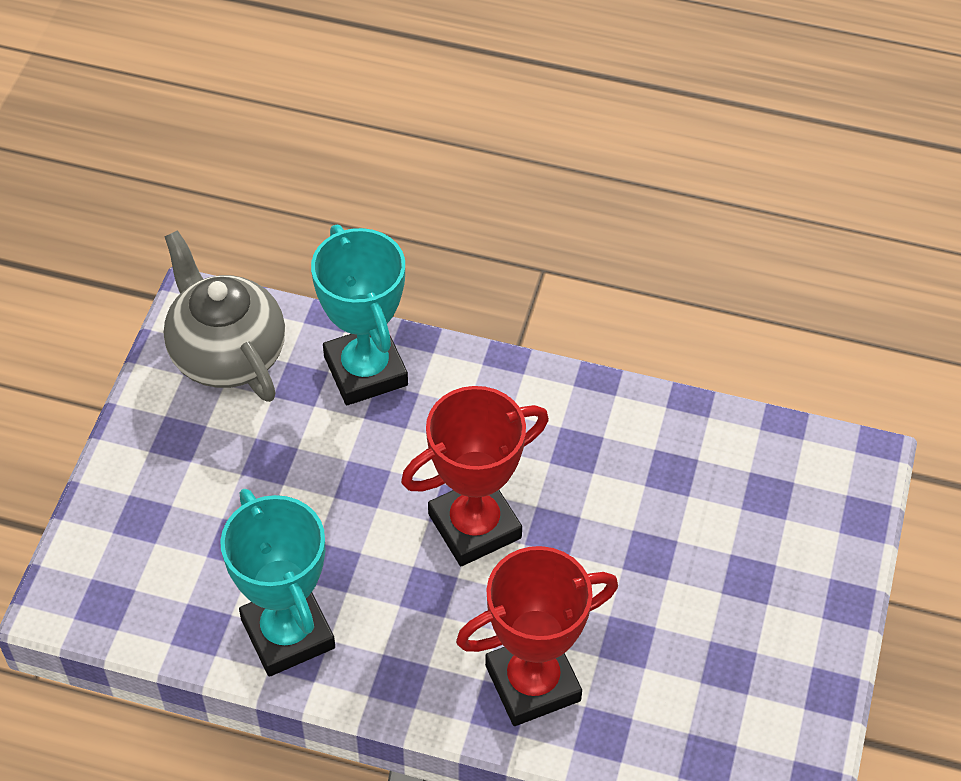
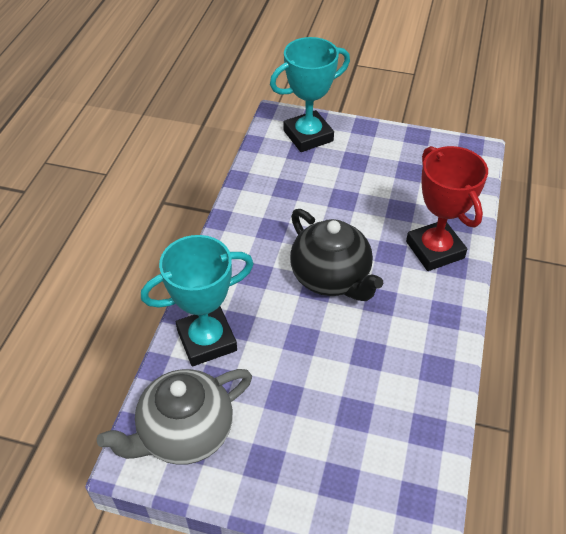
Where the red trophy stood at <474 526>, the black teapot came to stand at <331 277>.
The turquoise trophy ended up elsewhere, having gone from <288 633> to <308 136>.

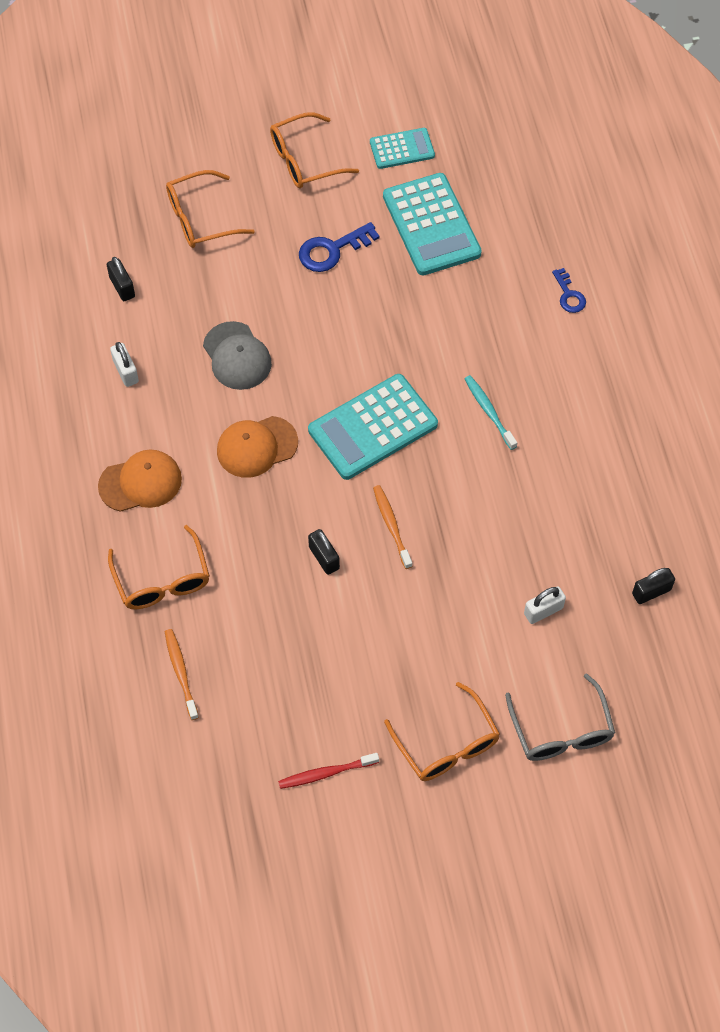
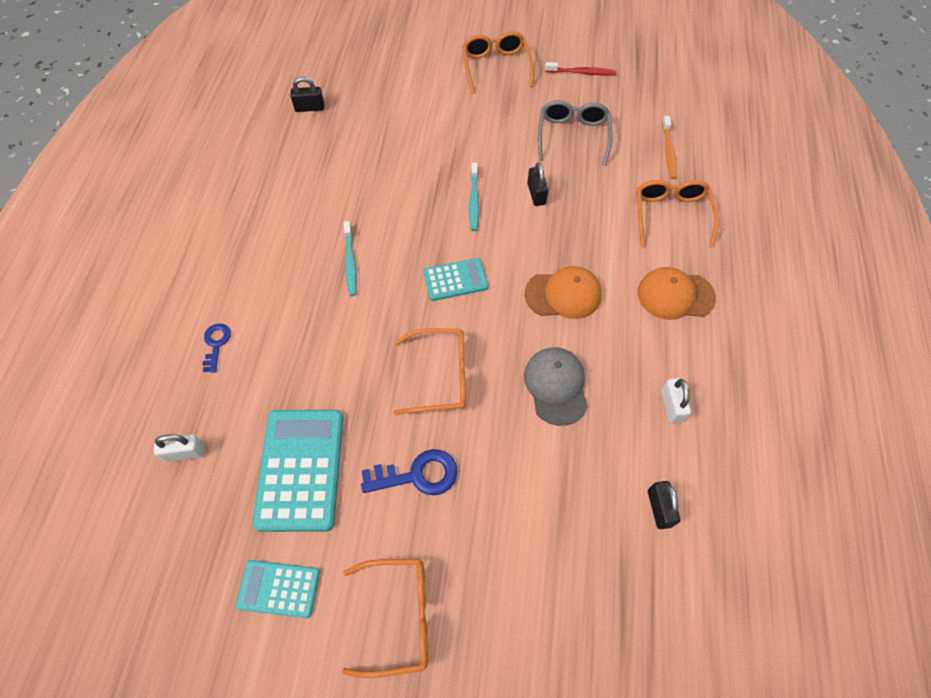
The orange glasses ended up elsewhere, having gone from <201 218> to <440 376>.
The size of the turquoise calculator at <372 427> changed by a factor of 0.57.
What was the orange toothbrush at <391 525> turned into the turquoise toothbrush at <474 201>.
The white padlock ended up elsewhere, having gone from <543 611> to <185 452>.
The grey glasses ended up elsewhere, having gone from <561 730> to <572 136>.

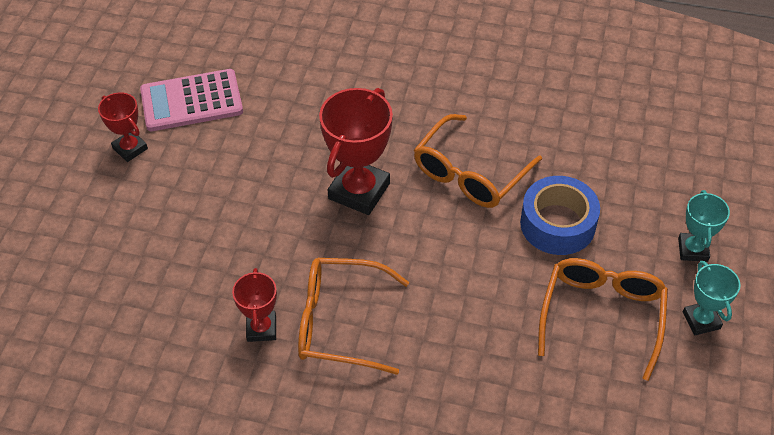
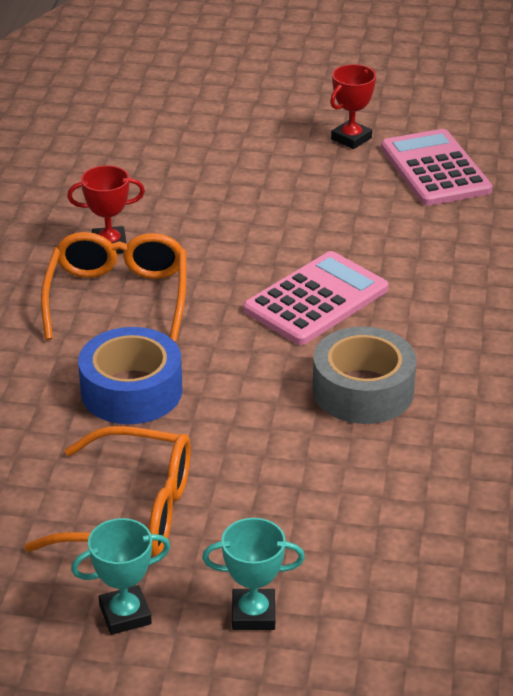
Where the red trophy stood at <359 191>, the pink calculator came to stand at <316 300>.
Where the orange glasses stood at <470 173>, the grey tape came to stand at <363 390>.
The blue tape ended up elsewhere, having gone from <557 224> to <131 391>.

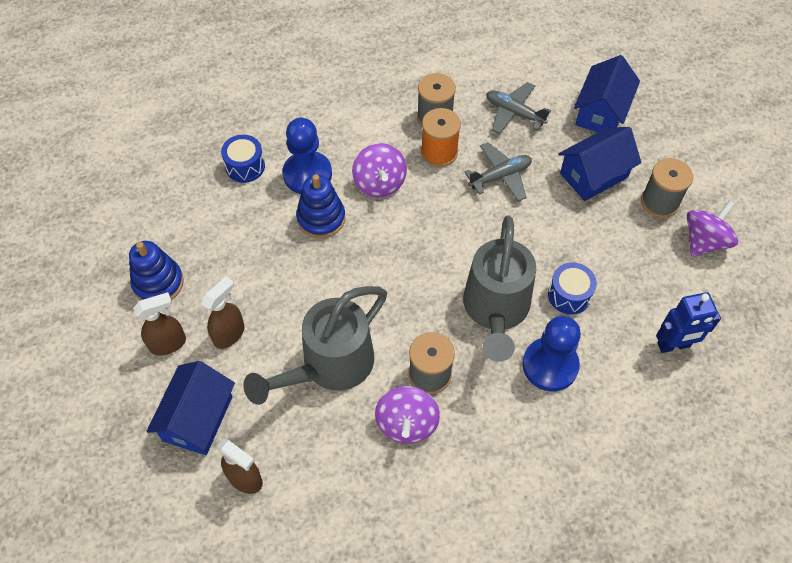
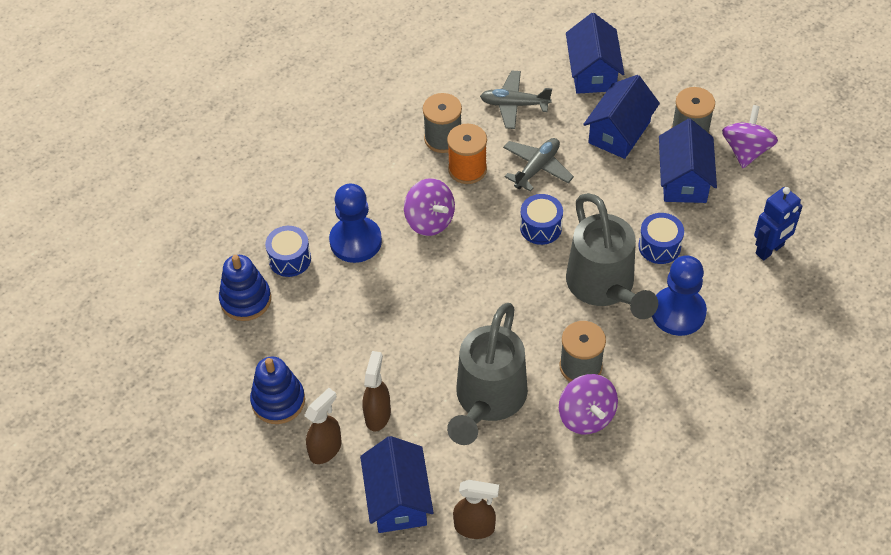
The blue stacking toy ended up elsewhere, having gone from <321 218> to <245 300>.
The second view gained the blue house at <684 179>.
The second view gained the blue drum at <540 227>.

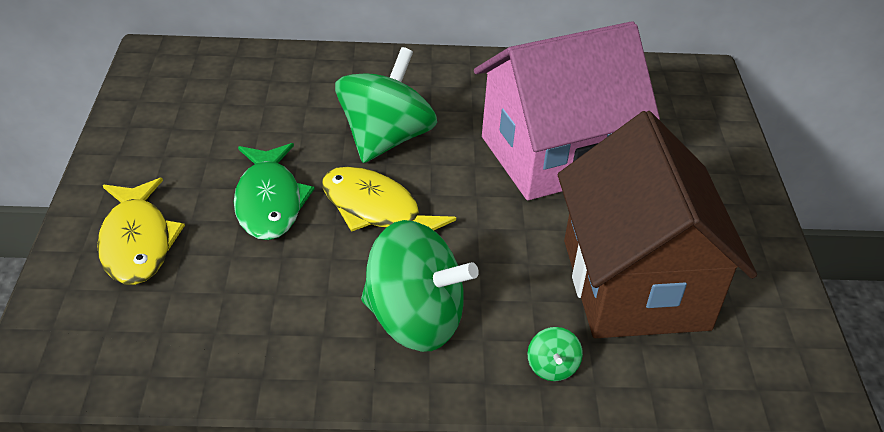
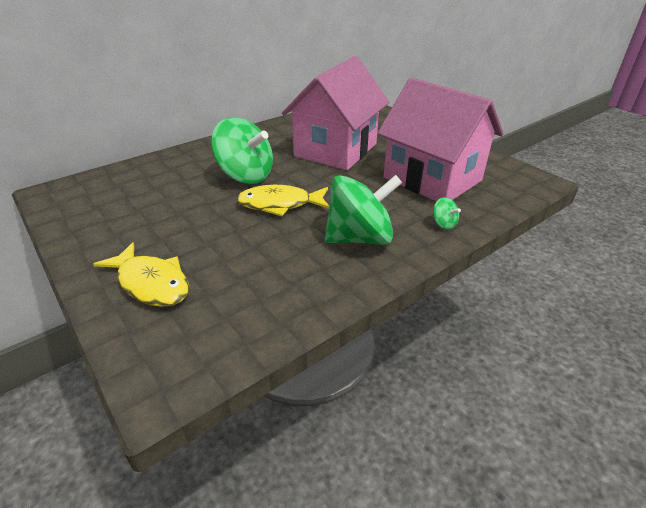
The green spinning top at <385 139> ended up facing another way, 135 degrees clockwise from before.
What was the brown house at <635 284> turned into the pink house at <432 179>.
The second view lost the green fish at <269 202>.

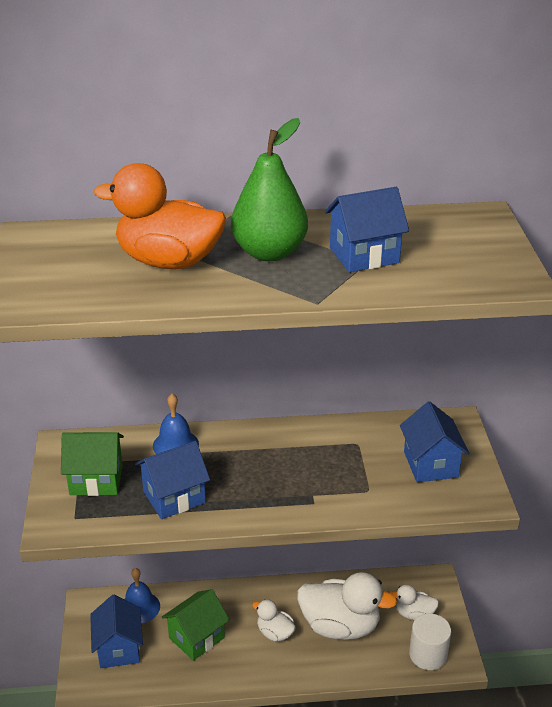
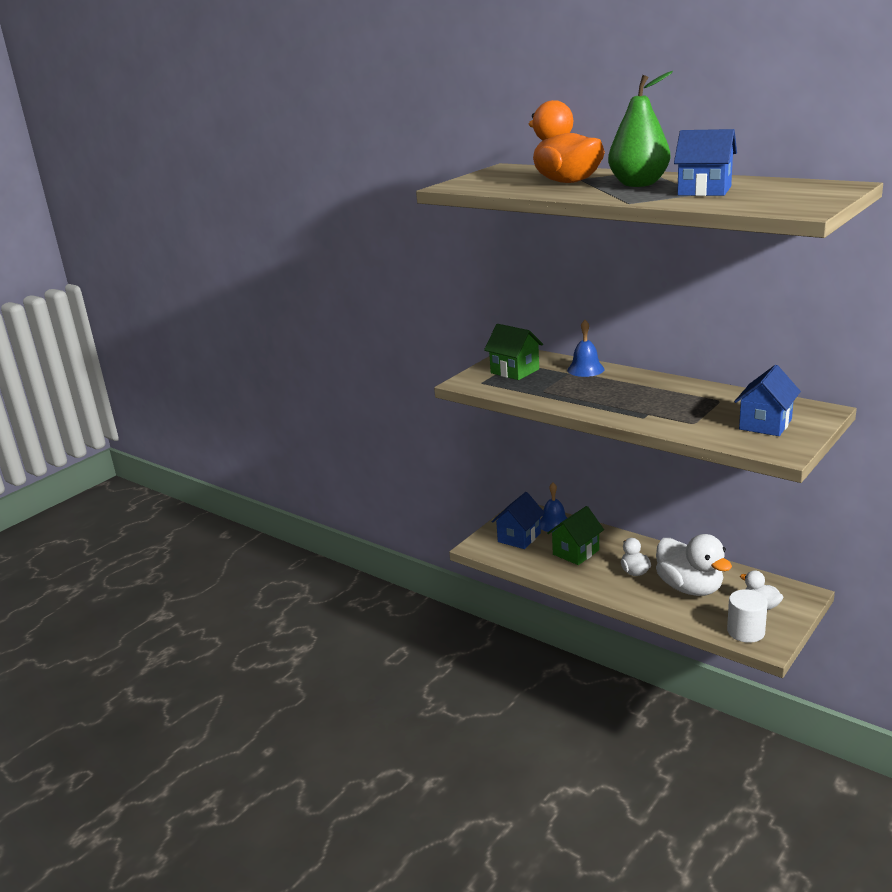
The second view lost the blue house at <174 497>.
The green house at <196 637> ended up facing another way, 45 degrees counterclockwise from before.

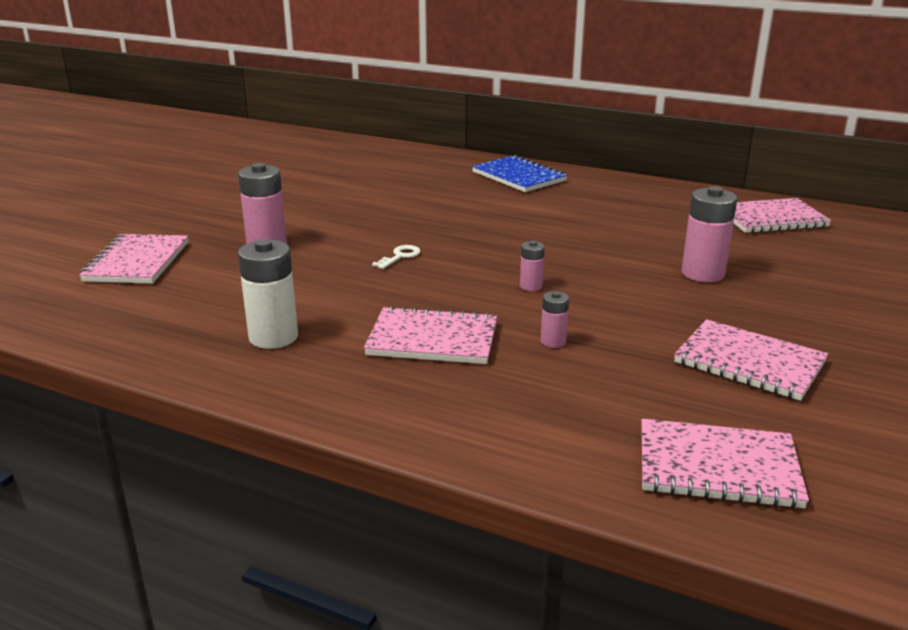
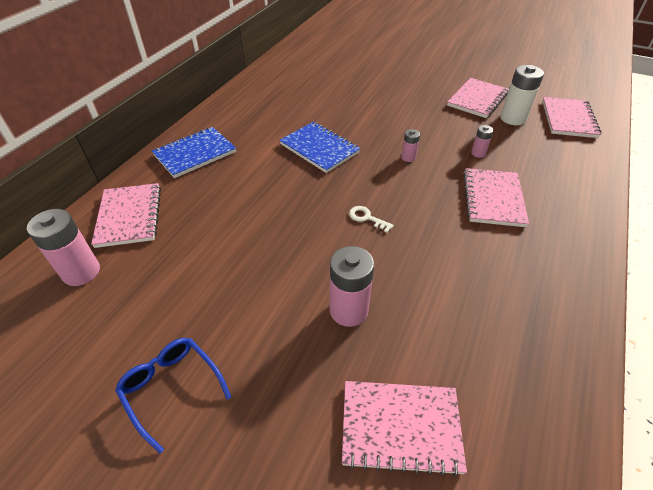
The pink battery ended up elsewhere, having gone from <702 274> to <81 272>.
The pink notebook ended up elsewhere, having gone from <771 219> to <129 216>.
The white battery ended up elsewhere, having gone from <273 337> to <512 118>.
The second view gained the blue notebook at <319 148>.
The second view gained the blue glasses at <171 388>.

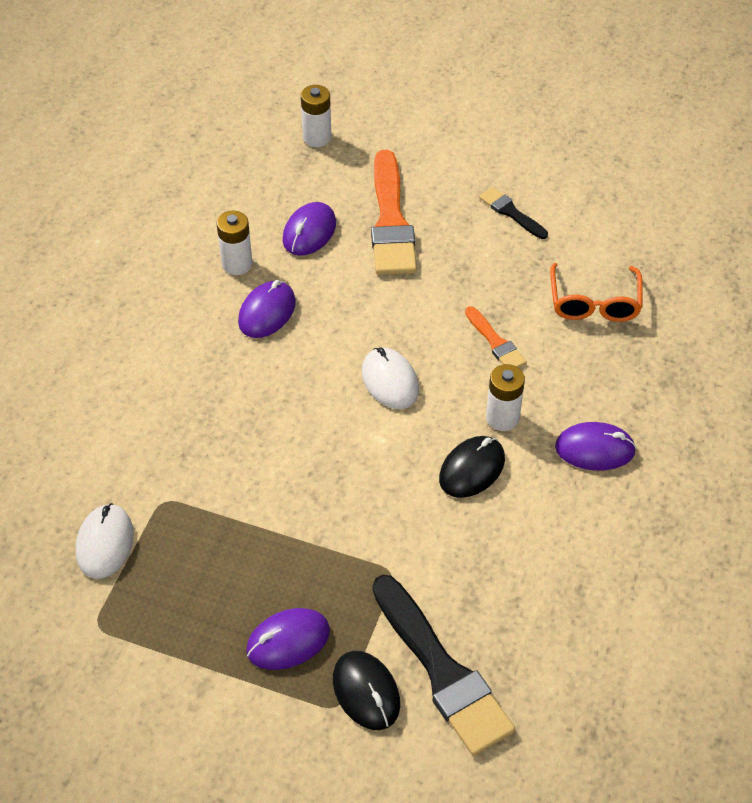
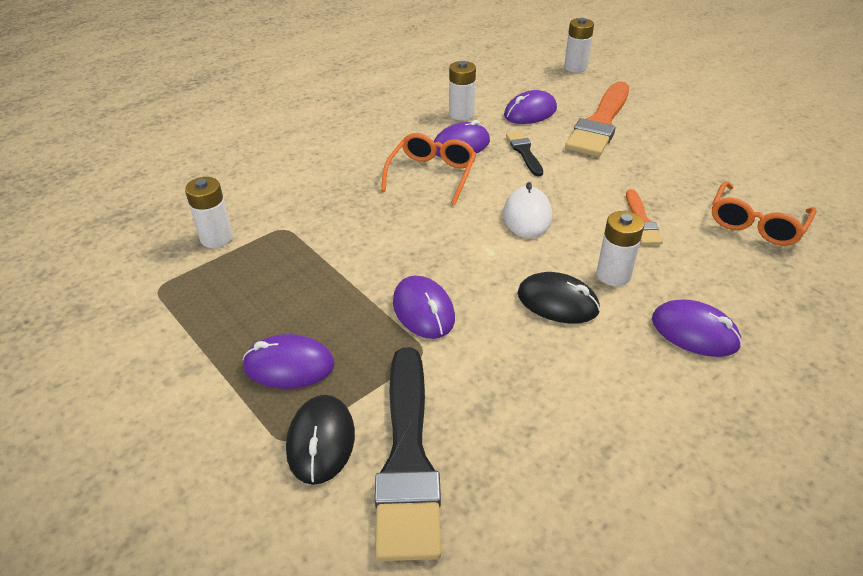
The black brush ended up elsewhere, having gone from <511 212> to <524 152>.
The black mouse at <472 469> ended up facing another way, 45 degrees clockwise from before.
Where the white mouse stood at <105 543>, the white battery came to stand at <216 238>.
The second view gained the orange glasses at <432 174>.
The second view gained the purple mouse at <423 310>.

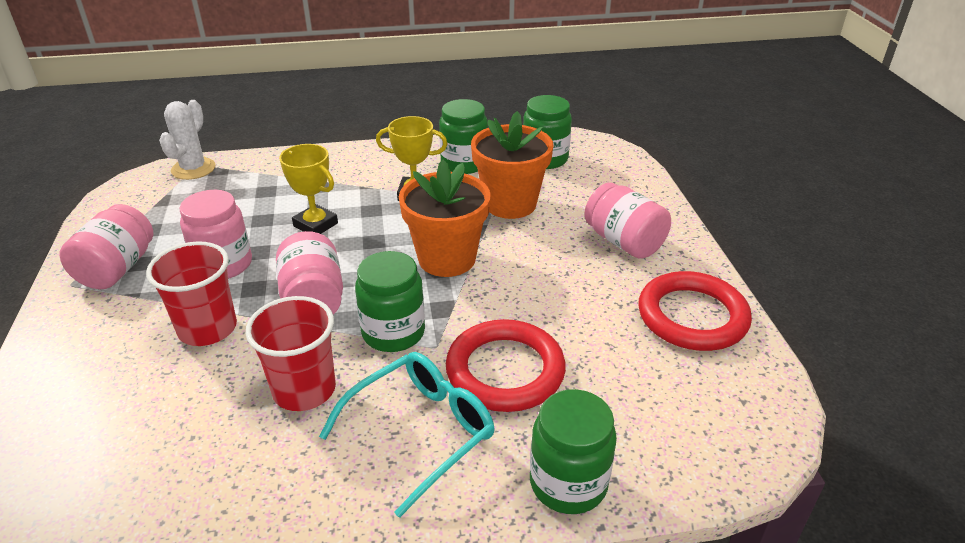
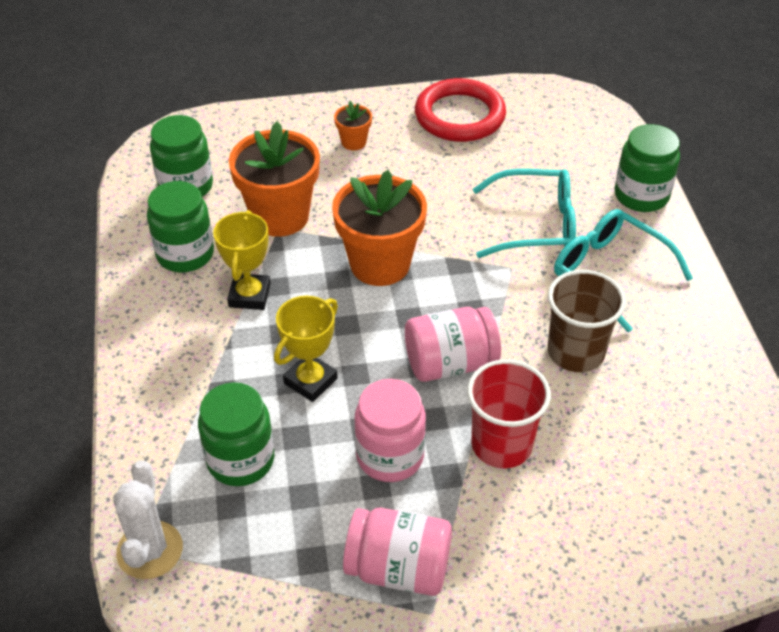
The white cactus at <193 169> ended up facing another way, 75 degrees clockwise from before.
Where the pink jar stood at <624 242>, the orange flower pot came to stand at <353 142>.
The green jar ended up elsewhere, having gone from <393 332> to <240 460>.
What was the red cup at <304 390> turned into the brown cup at <575 352>.
Where the red ring stood at <505 370>, the turquoise glasses came to stand at <535 224>.

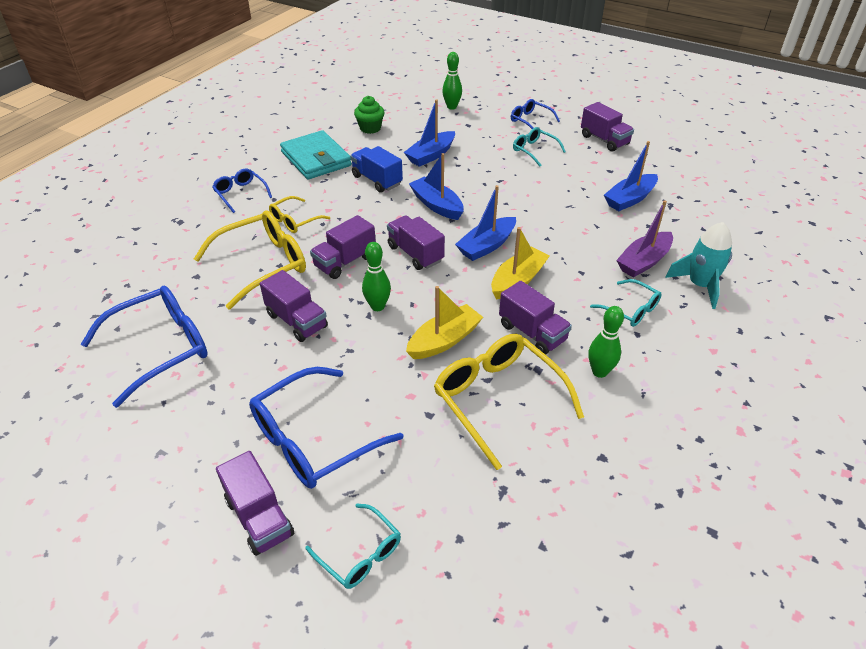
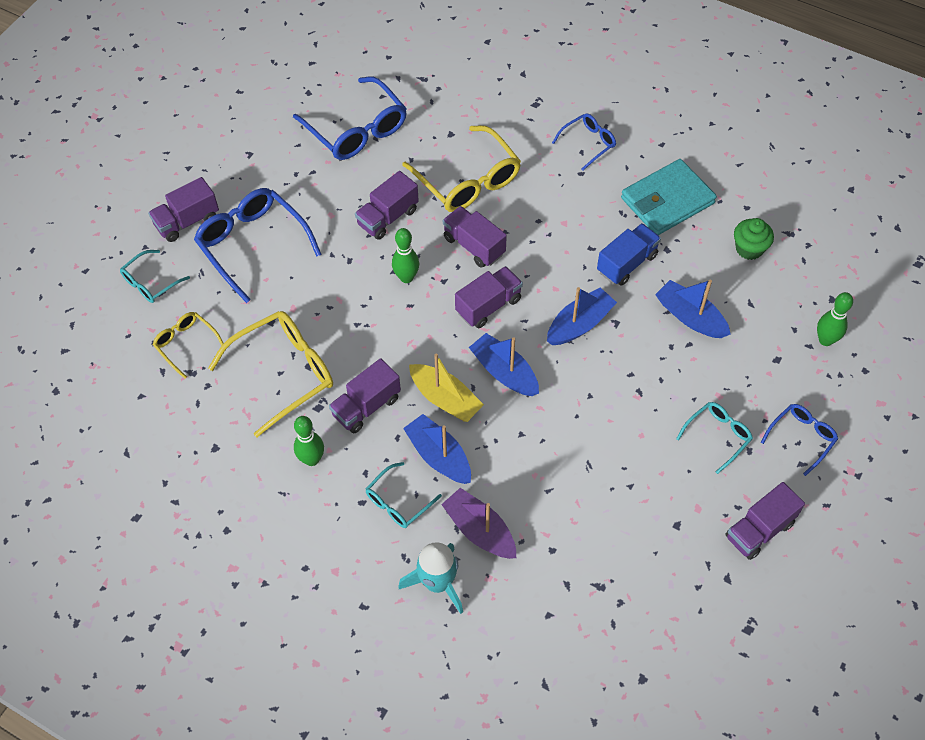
The blue boat ended up elsewhere, having gone from <630 199> to <439 456>.
The yellow glasses ended up elsewhere, having gone from <295 221> to <186 344>.
The second view lost the yellow boat at <444 340>.

